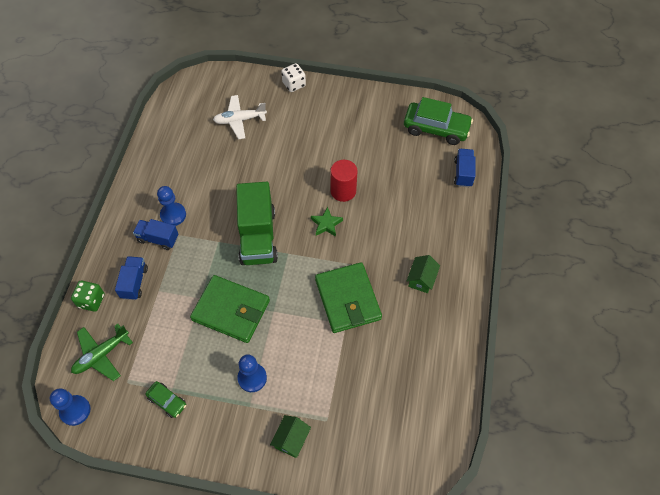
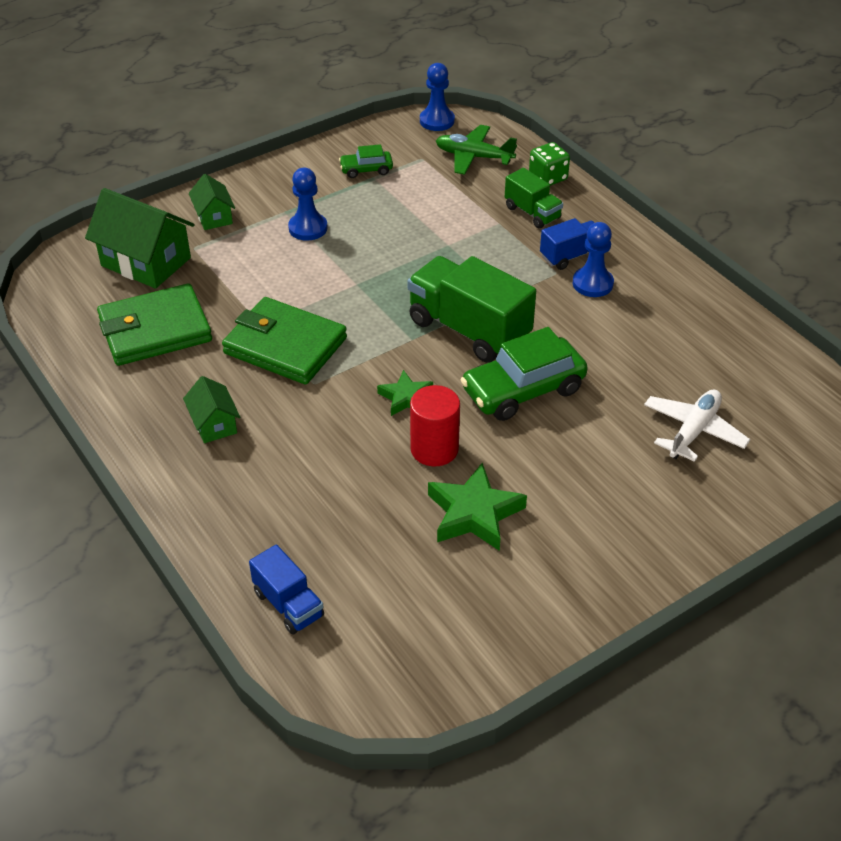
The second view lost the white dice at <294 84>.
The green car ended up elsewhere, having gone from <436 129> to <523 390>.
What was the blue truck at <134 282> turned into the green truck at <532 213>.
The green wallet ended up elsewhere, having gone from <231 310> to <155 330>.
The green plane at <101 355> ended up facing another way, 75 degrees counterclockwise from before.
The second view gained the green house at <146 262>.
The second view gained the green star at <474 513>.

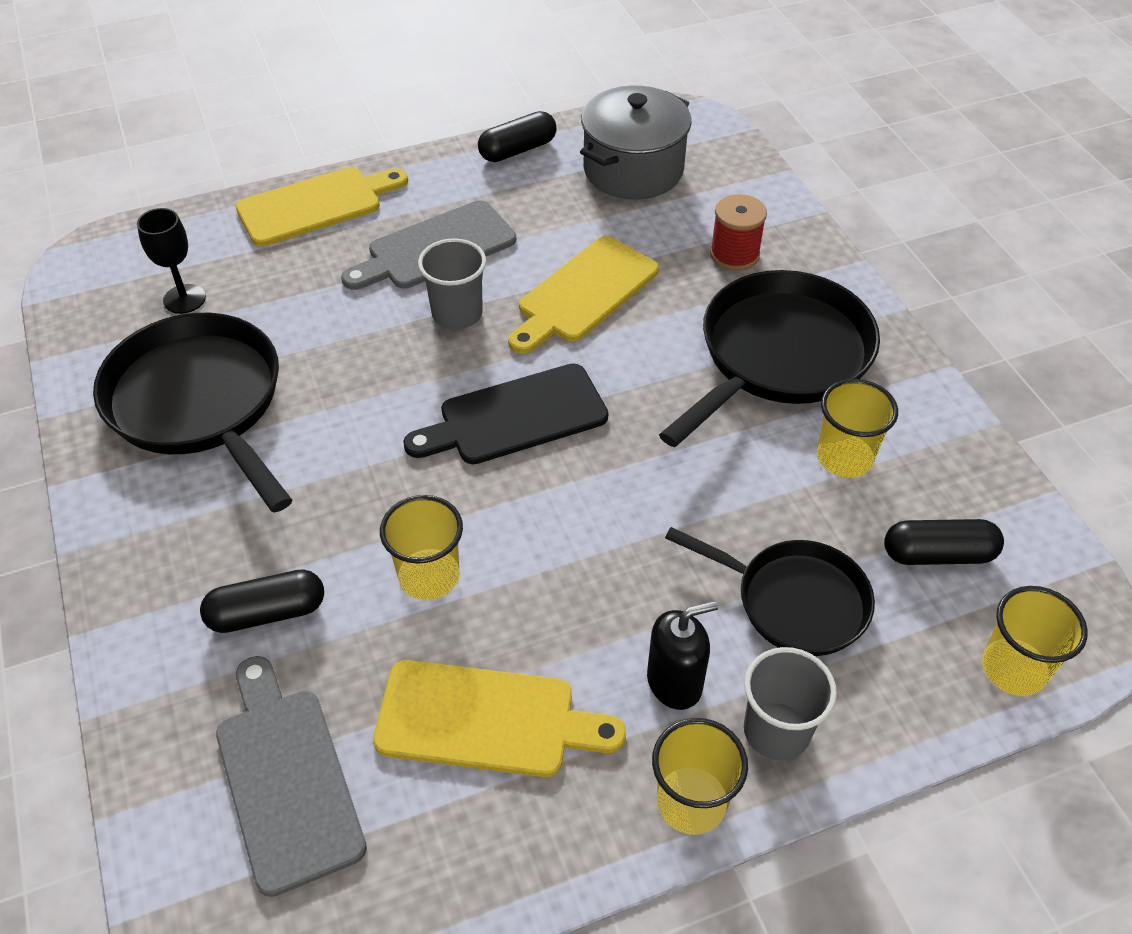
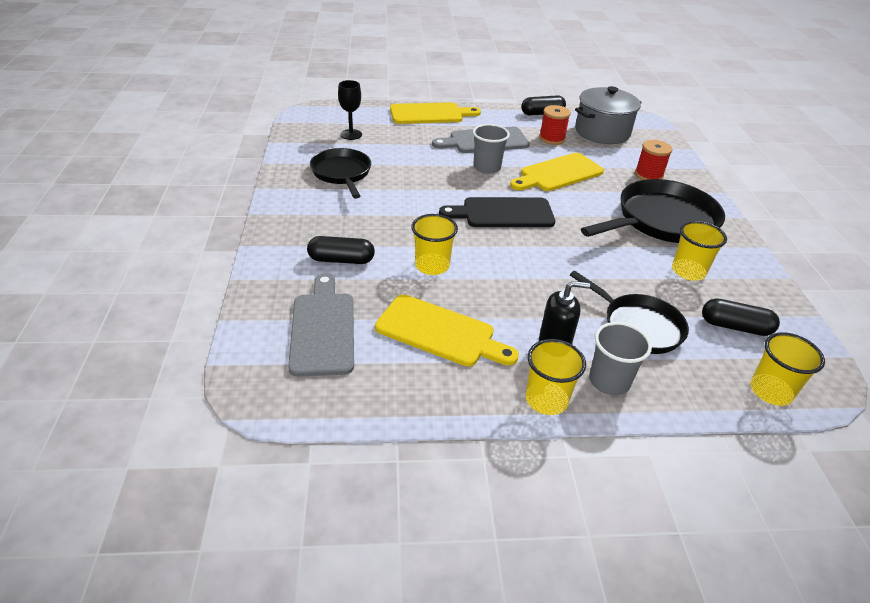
The size of the black pan at <200 403> changed by a factor of 0.64.
The second view gained the red spool at <552 138>.

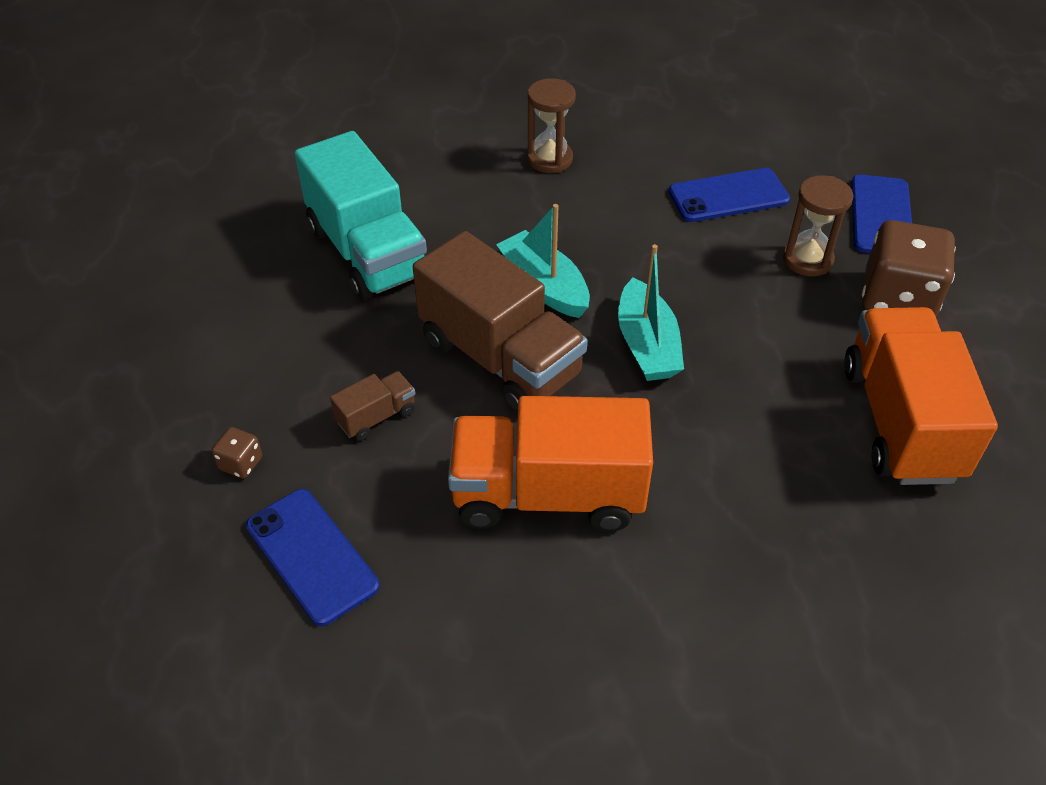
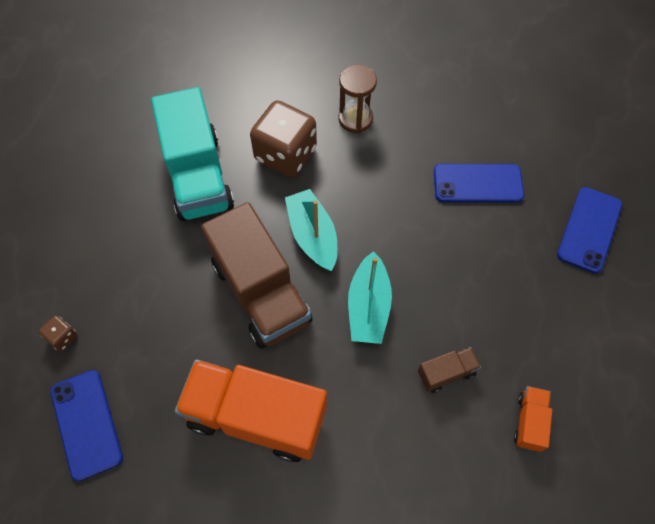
The second view lost the brown hourglass at <807 259>.
The brown dice ended up elsewhere, having gone from <897 299> to <285 154>.
The size of the orange truck at <900 421> changed by a factor of 0.44.
The brown truck ended up elsewhere, having gone from <376 417> to <446 373>.

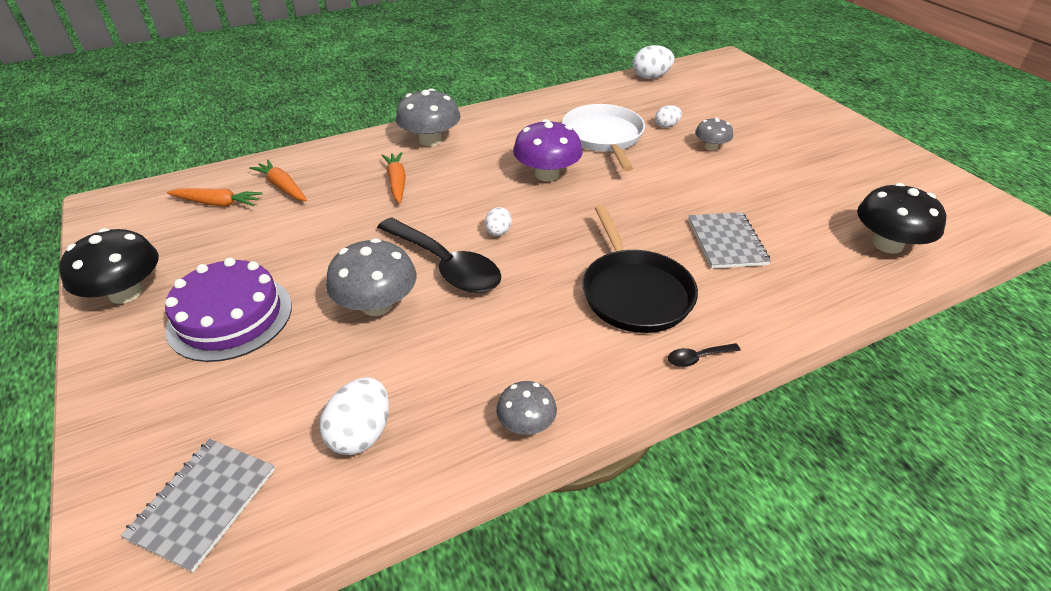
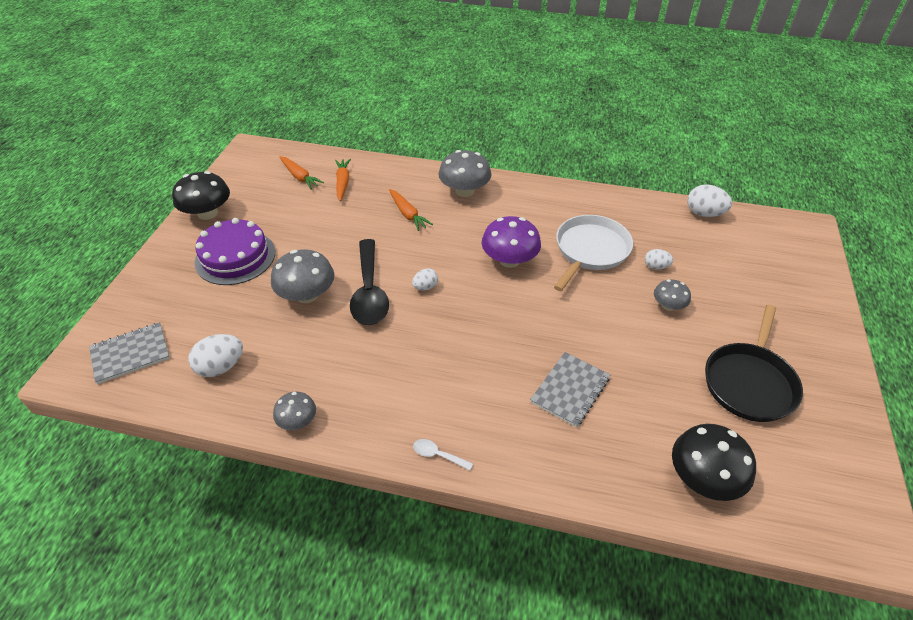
The orange carrot at <397 182> ended up facing another way, 120 degrees clockwise from before.
The black pan ended up elsewhere, having gone from <634 292> to <749 382>.
What was the black spoon at <697 358> turned into the white spoon at <438 455>.

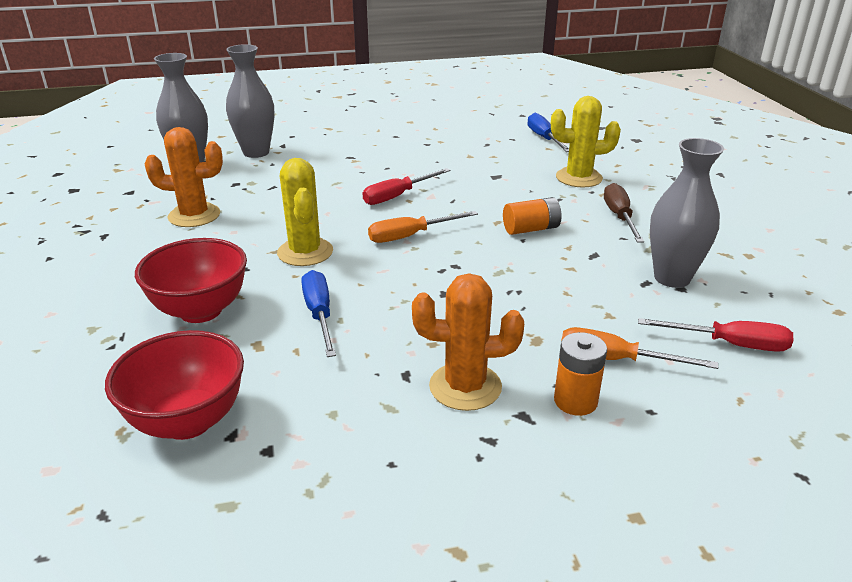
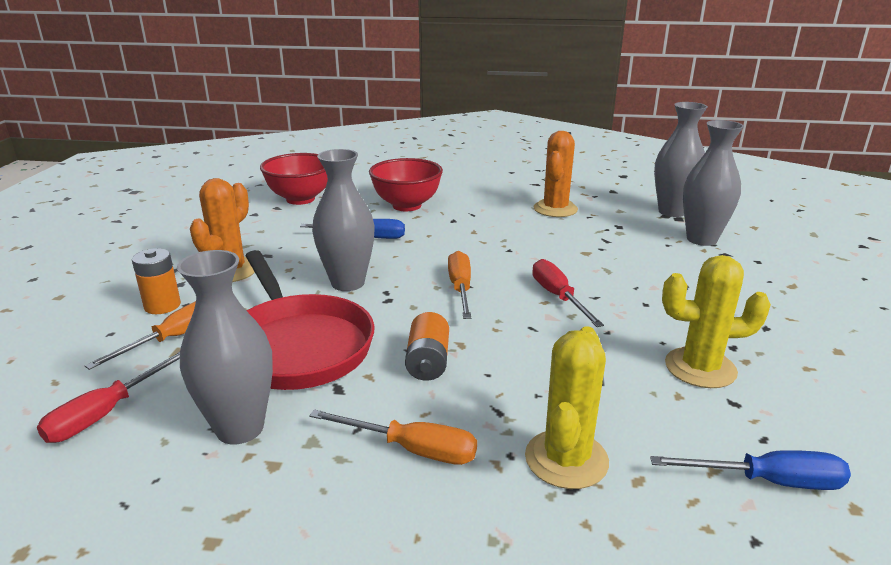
The yellow cactus ended up elsewhere, having gone from <305 252> to <700 368>.
What was the brown screwdriver at <619 217> turned into the orange screwdriver at <412 449>.
The second view gained the grey vase at <348 283>.
The second view gained the red pan at <297 345>.

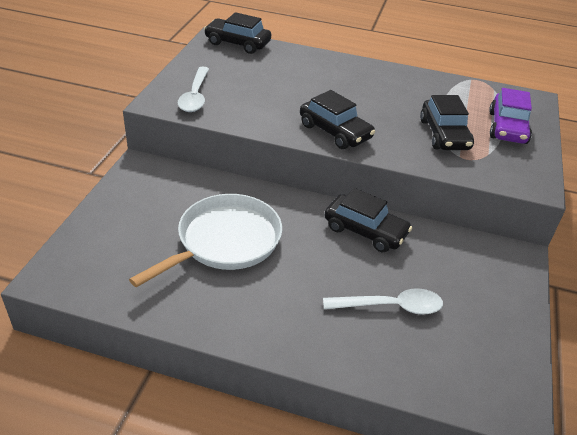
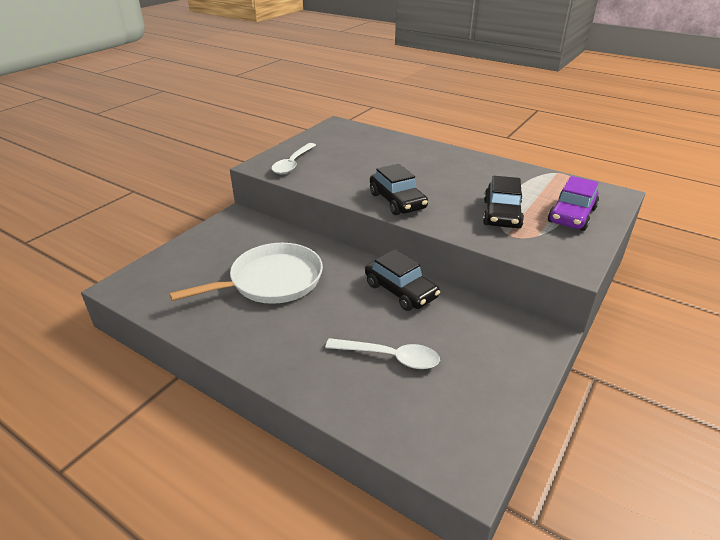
The second view lost the black car at <237 43>.

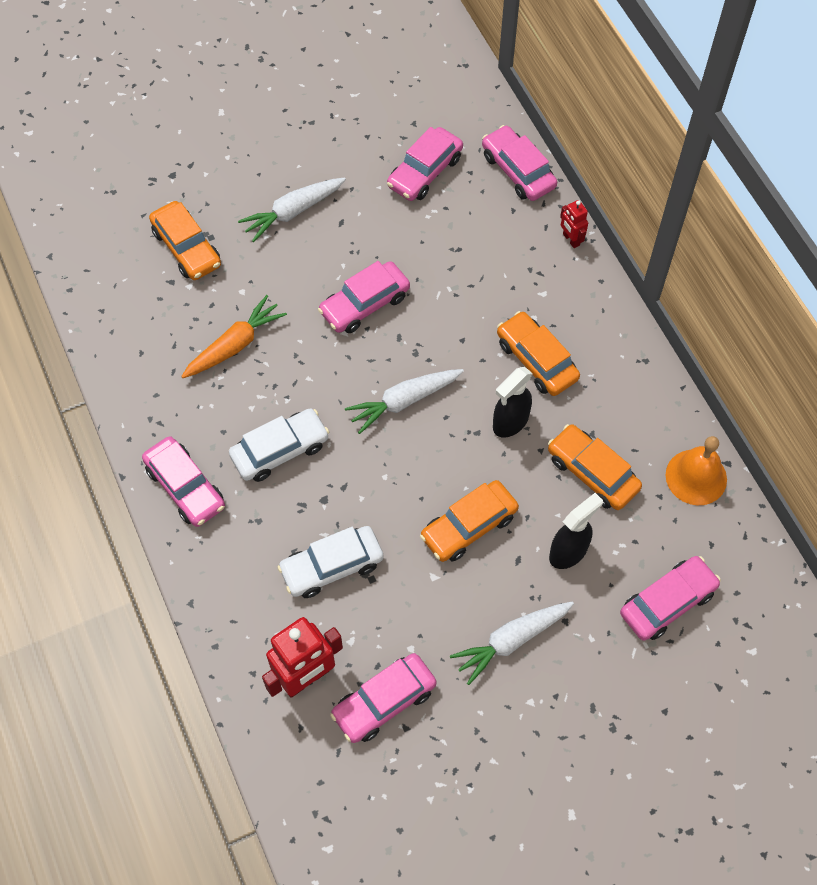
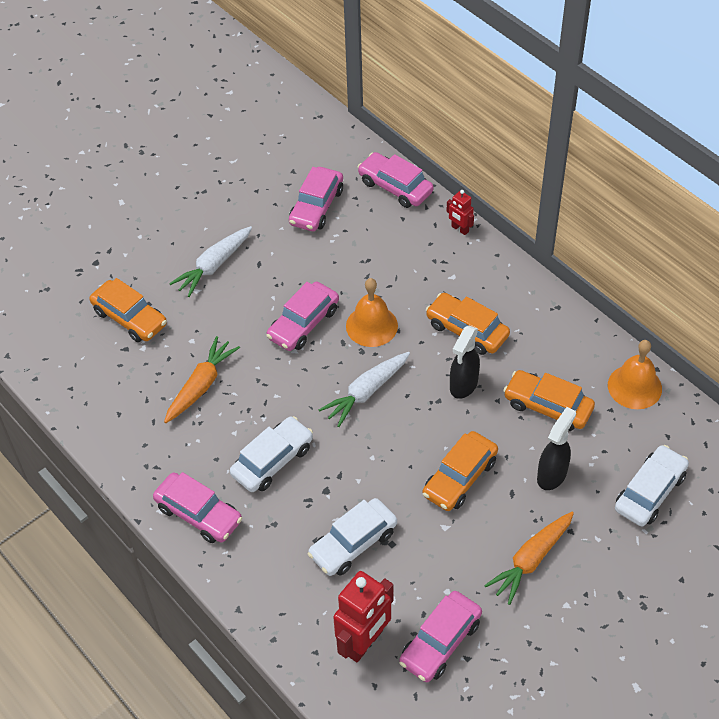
What was the pink car at <667 602> turned into the white car at <650 492>.
What was the white carrot at <512 640> turned into the orange carrot at <531 559>.
The second view gained the orange bell at <371 326>.

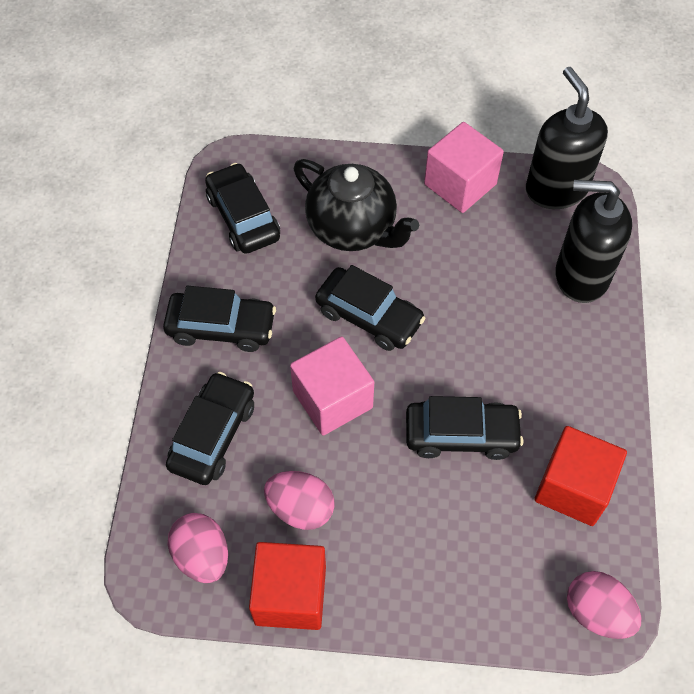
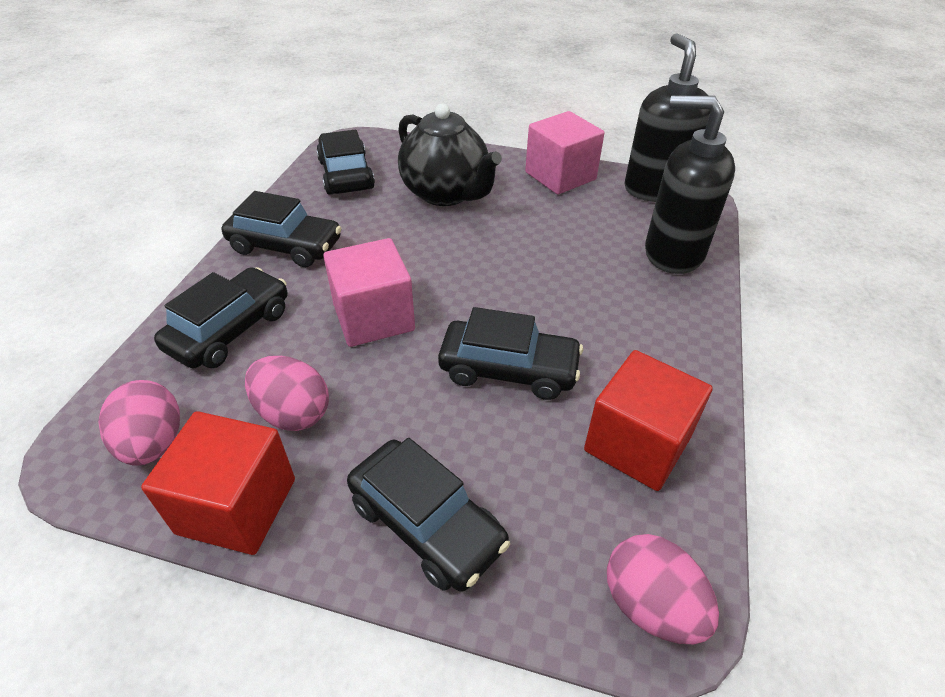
The black car ended up elsewhere, having gone from <369 316> to <426 524>.

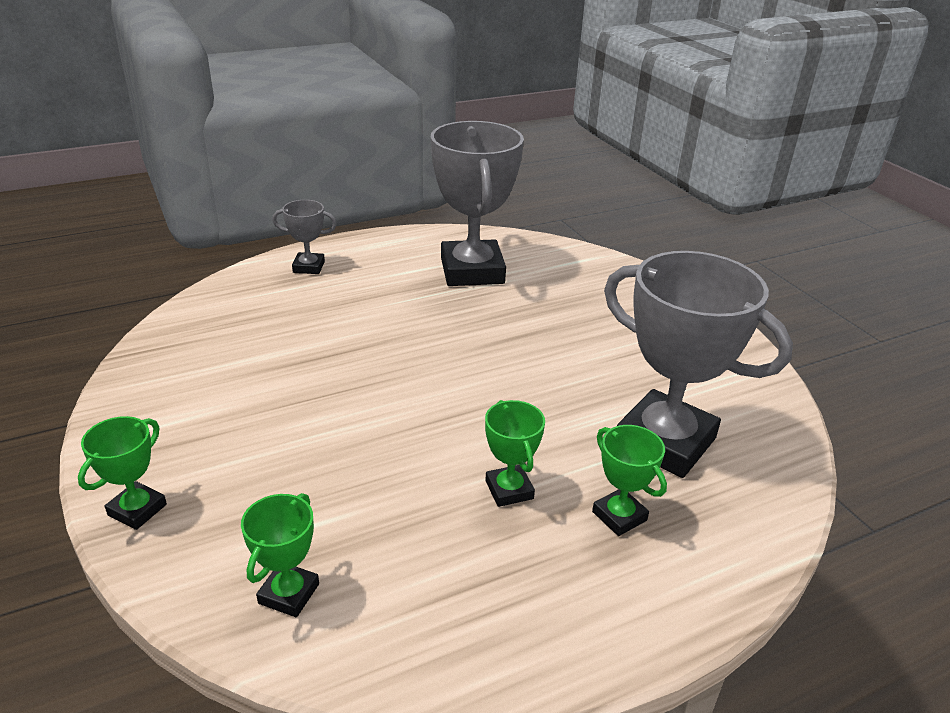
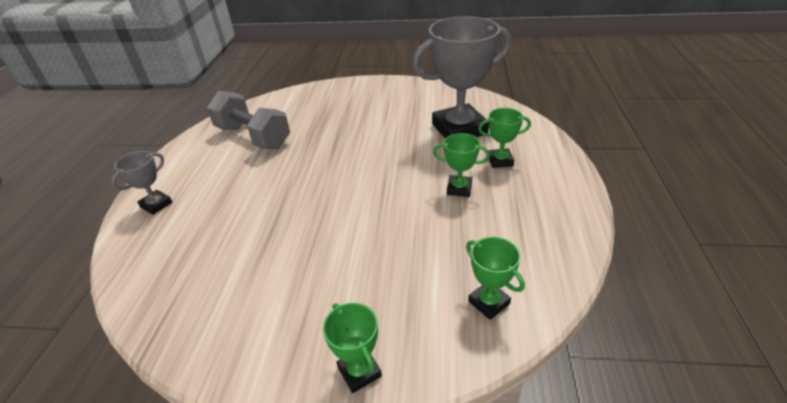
Where the grey trophy stood at <472 271>, the grey dumbbell came to stand at <253 137>.

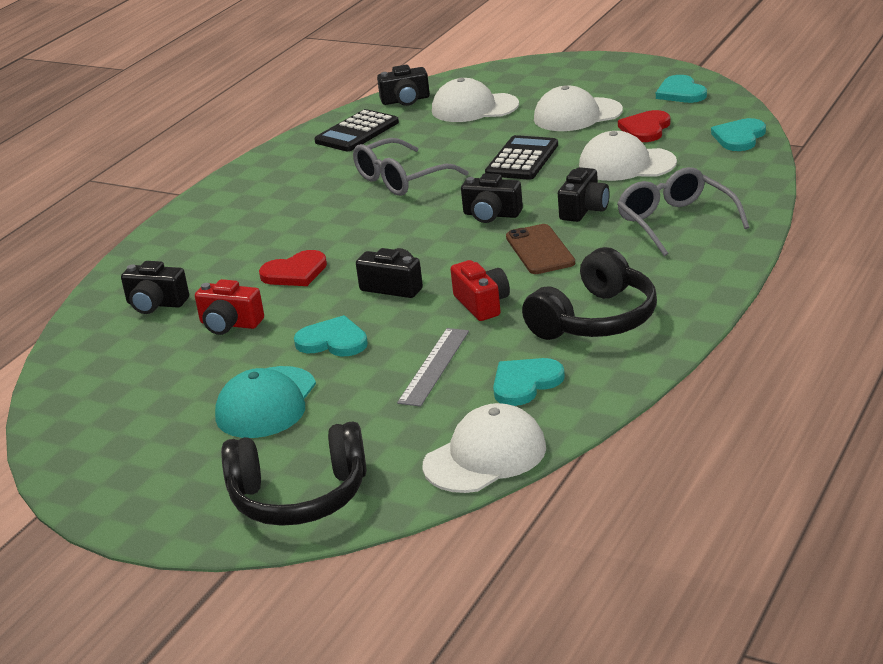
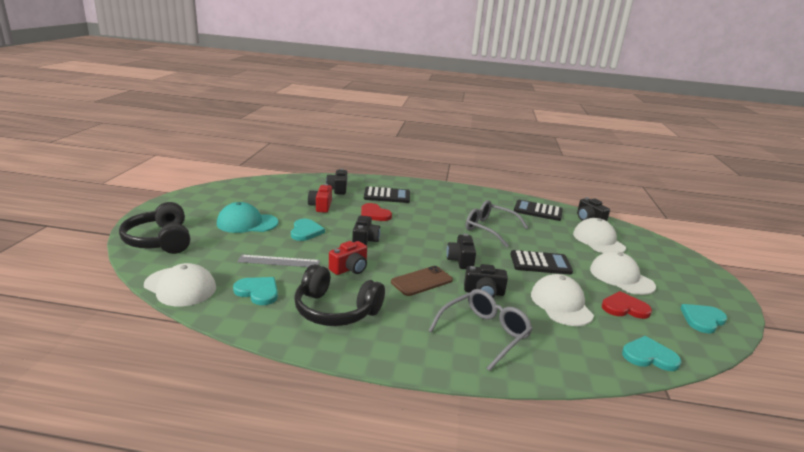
The second view gained the black calculator at <387 196>.

